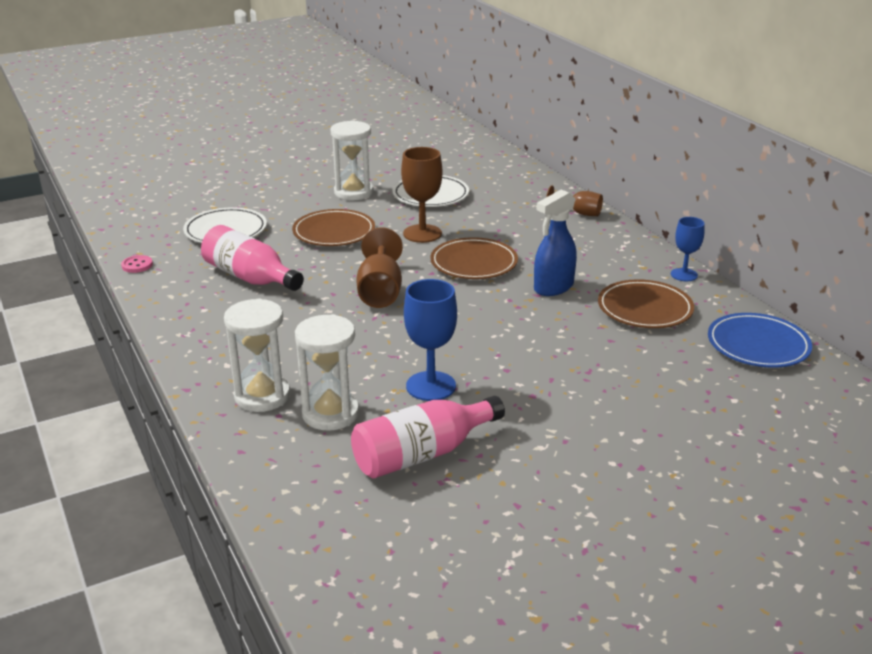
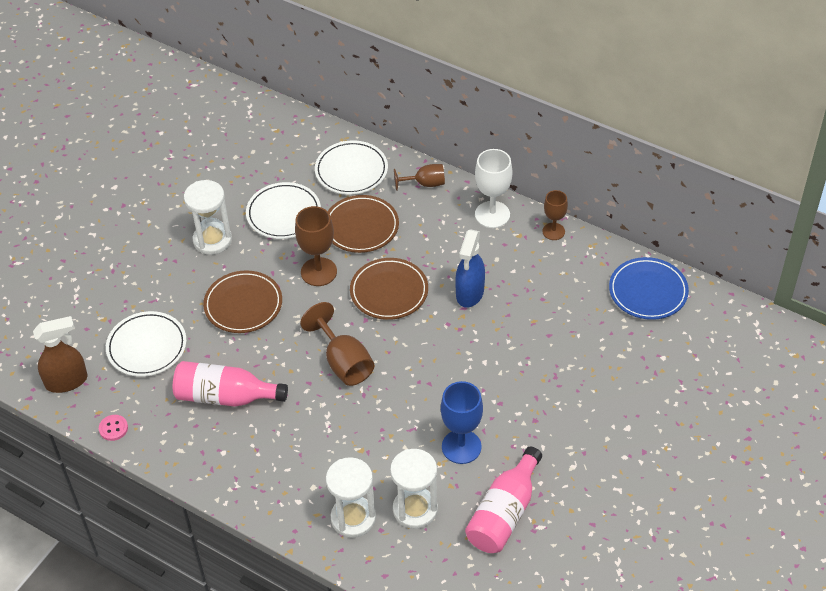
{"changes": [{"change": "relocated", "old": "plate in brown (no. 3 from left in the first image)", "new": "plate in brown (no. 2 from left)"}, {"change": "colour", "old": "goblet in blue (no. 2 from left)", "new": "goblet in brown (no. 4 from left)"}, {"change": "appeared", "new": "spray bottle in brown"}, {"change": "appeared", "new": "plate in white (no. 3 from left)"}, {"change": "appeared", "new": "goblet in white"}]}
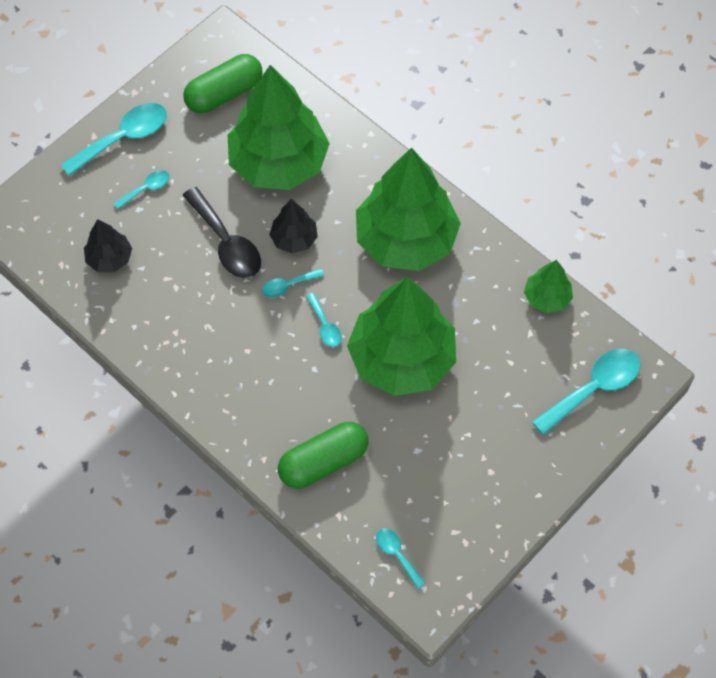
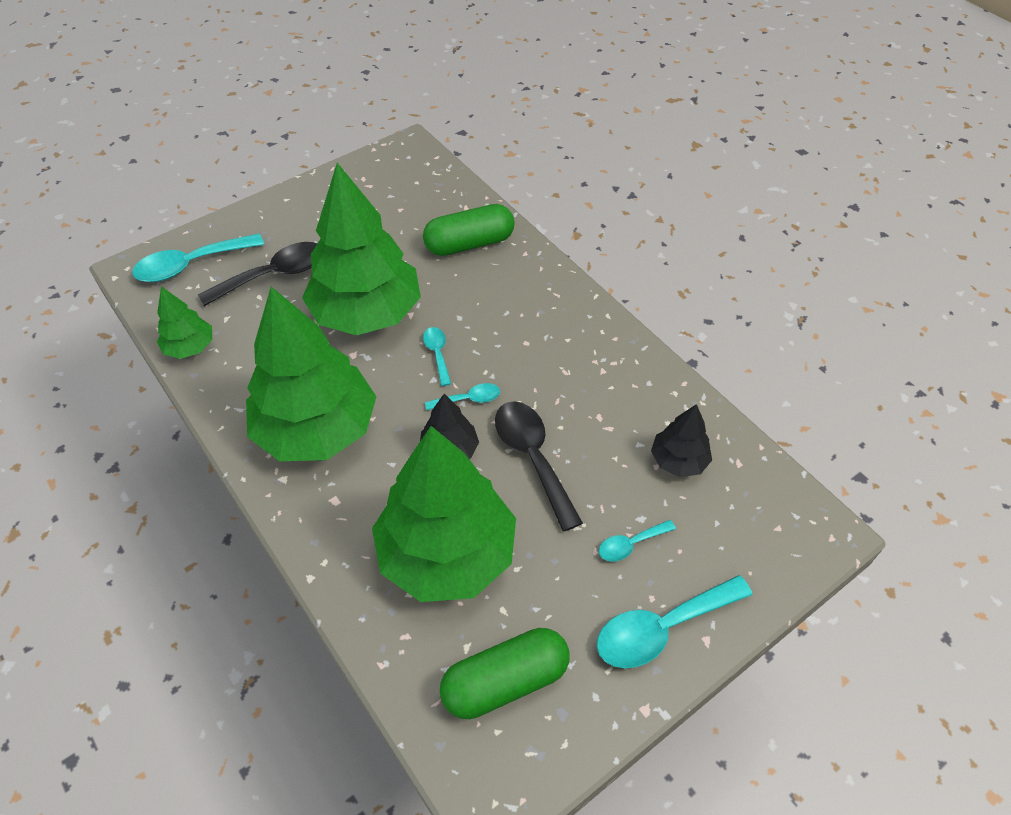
{"changes": [{"change": "missing", "old": "spoon in turquoise (no. 5 from left)"}, {"change": "appeared", "new": "spoon in black (no. 1 from left)"}]}
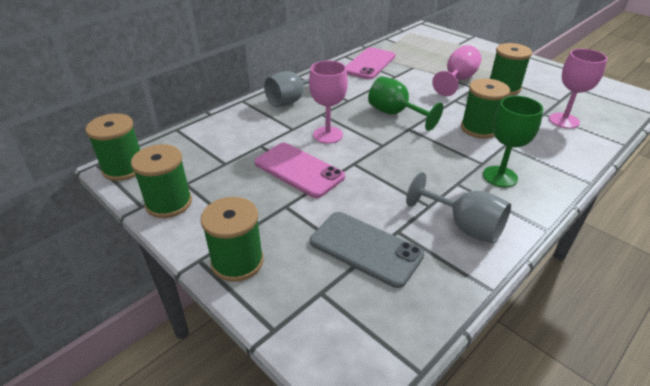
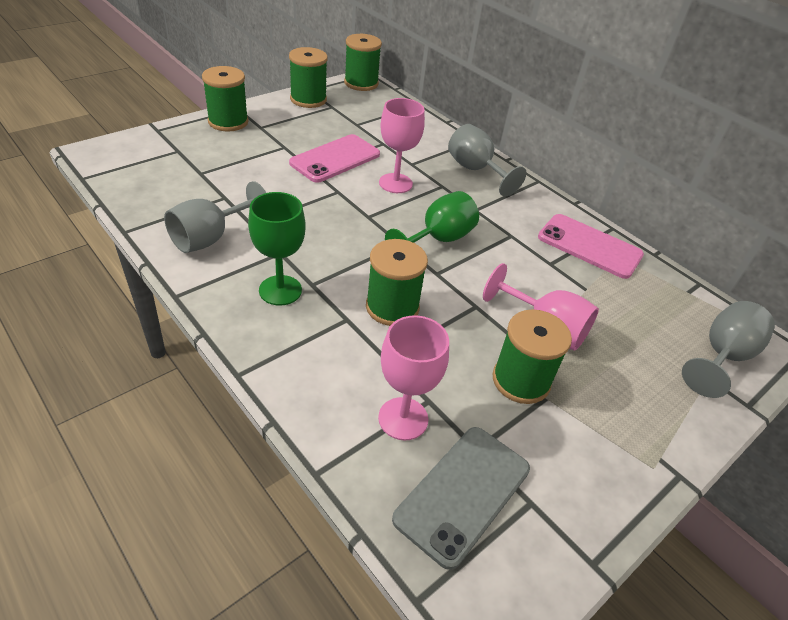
{"changes": [{"change": "relocated", "old": "phone in grey"}, {"change": "appeared", "new": "goblet in grey (no. 3 from left)"}]}
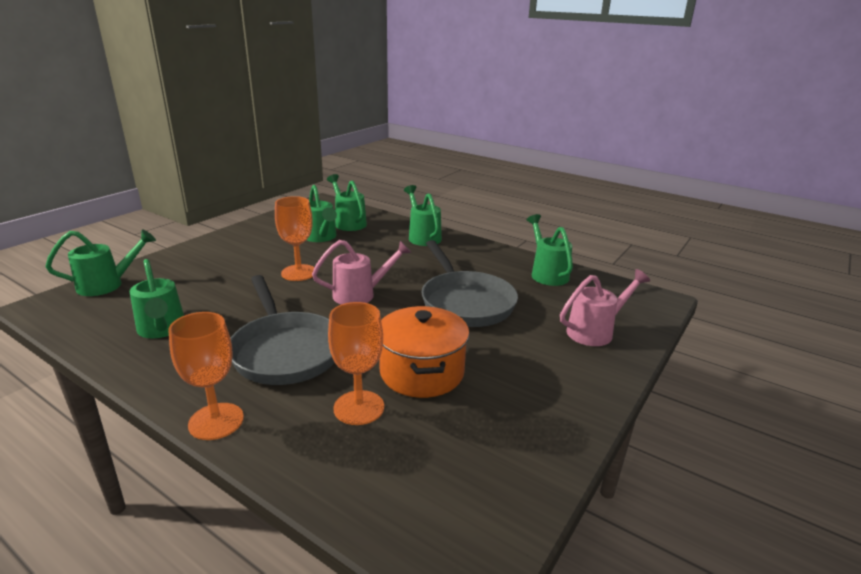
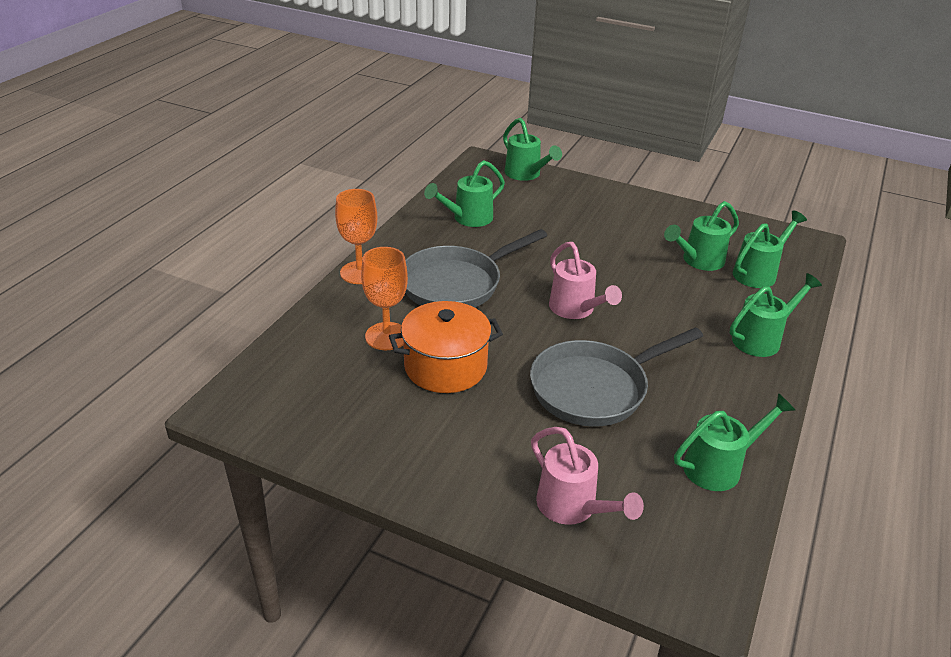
{"changes": [{"change": "missing", "old": "goblet in orange (no. 2 from left)"}]}
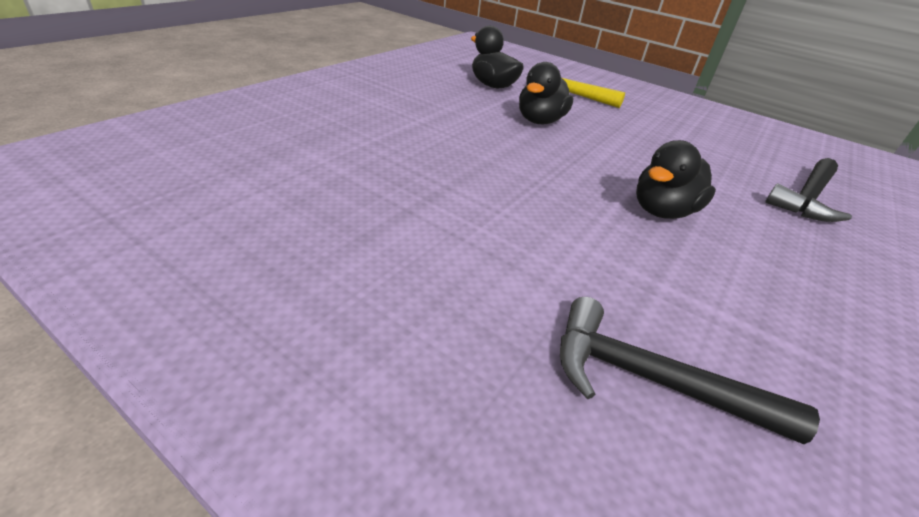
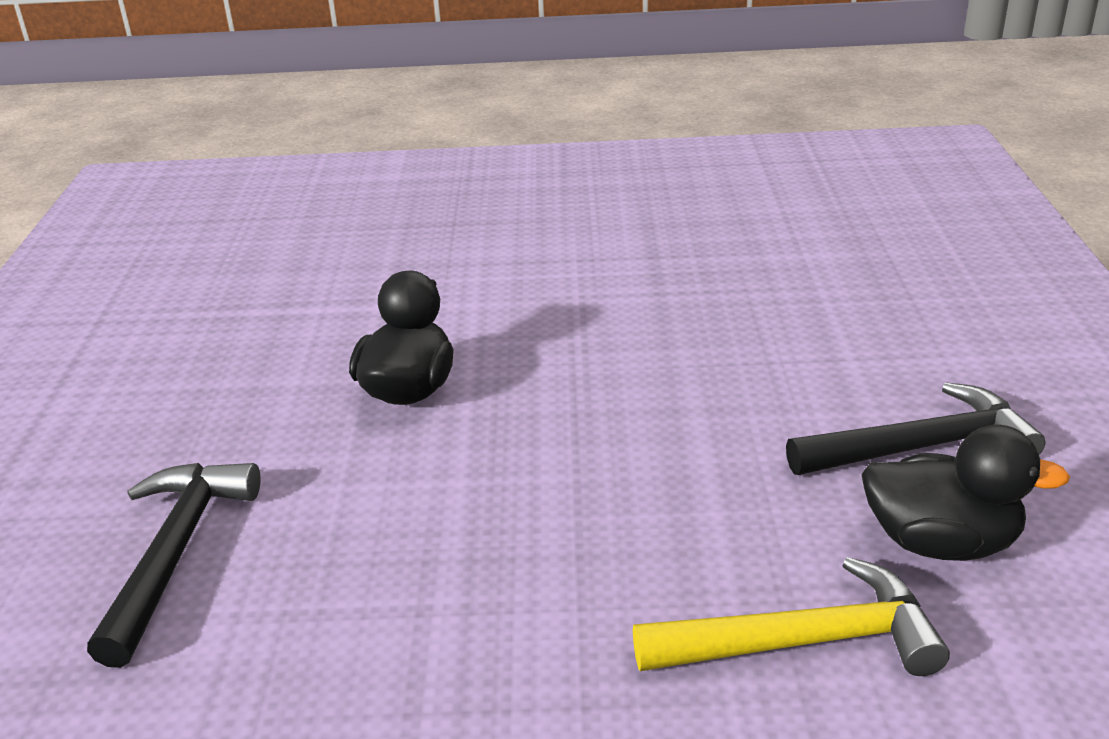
{"changes": [{"change": "missing", "old": "duck in black (no. 2 from left)"}, {"change": "relocated", "old": "hammer in black (no. 1 from left in the first image)", "new": "hammer in black (no. 2 from left)"}]}
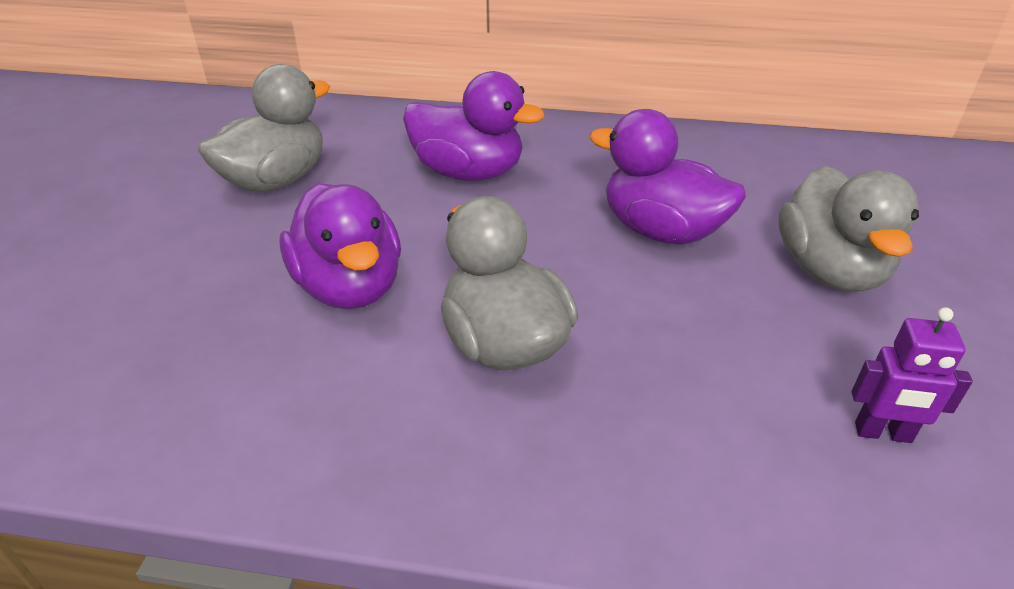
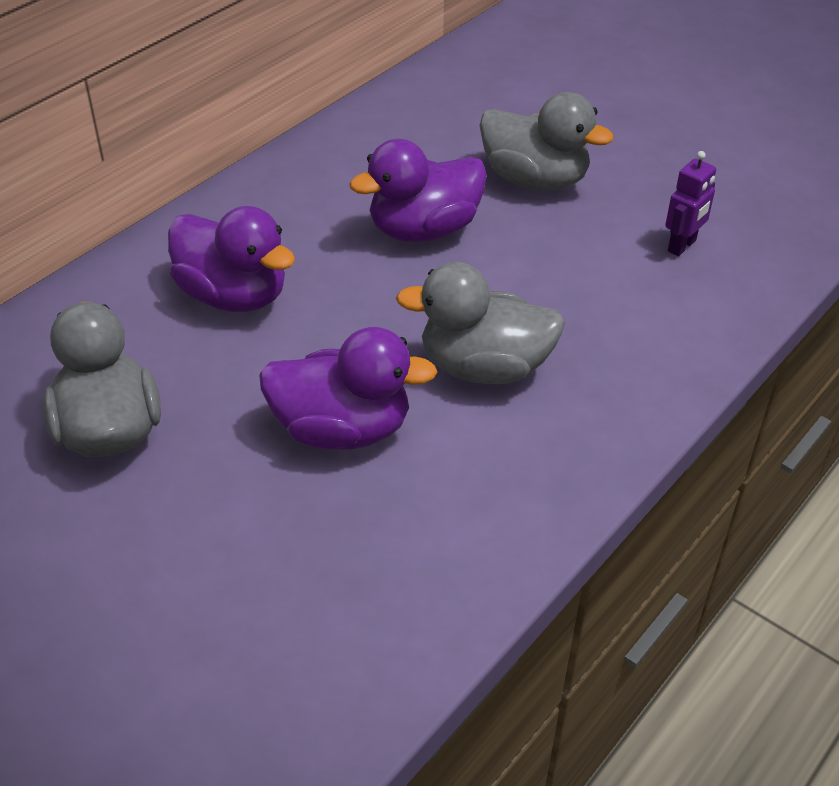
{"changes": [{"change": "spun", "old": "duck in purple (no. 2 from left in the first image)", "degrees": 75}]}
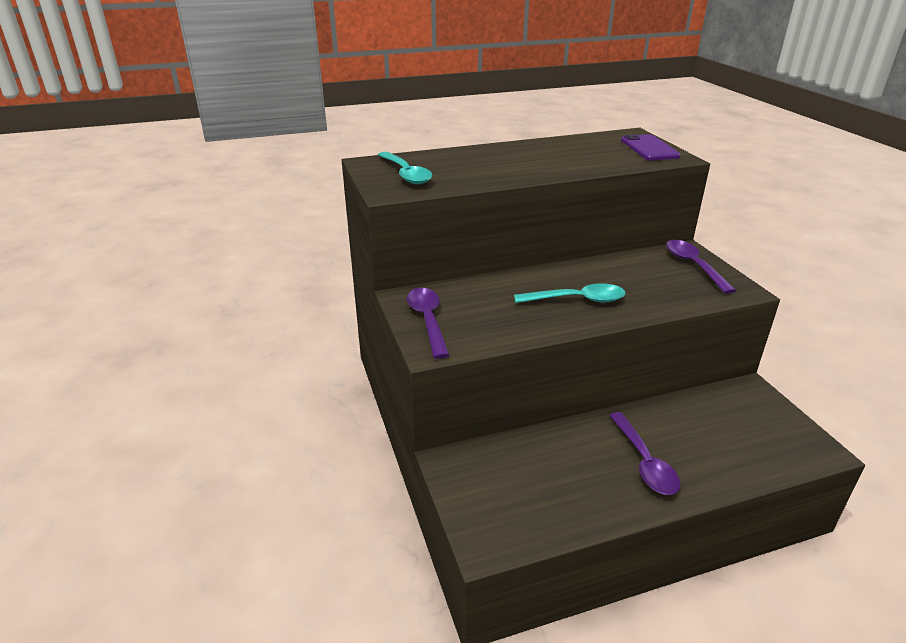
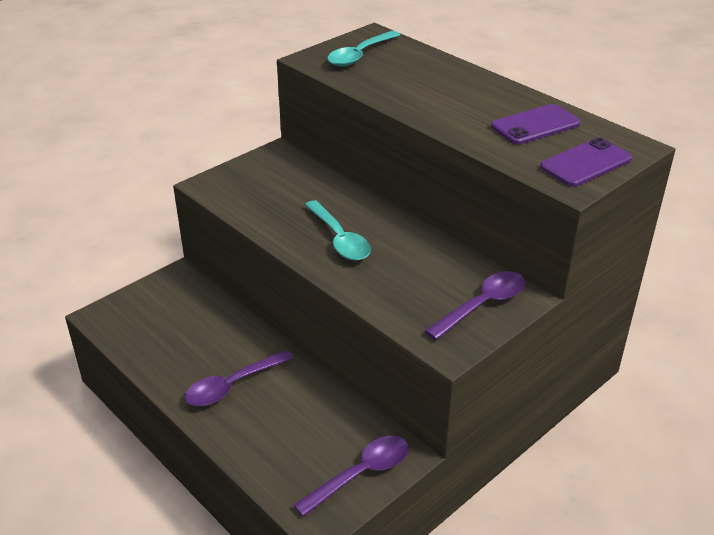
{"changes": [{"change": "relocated", "old": "spoon in purple (no. 1 from left in the first image)", "new": "spoon in purple (no. 2 from left)"}, {"change": "appeared", "new": "phone in purple (no. 1 from left)"}]}
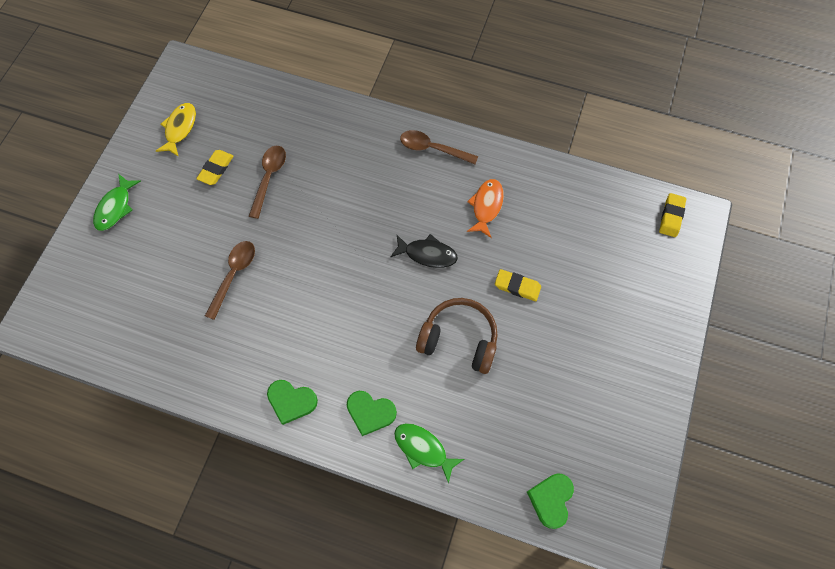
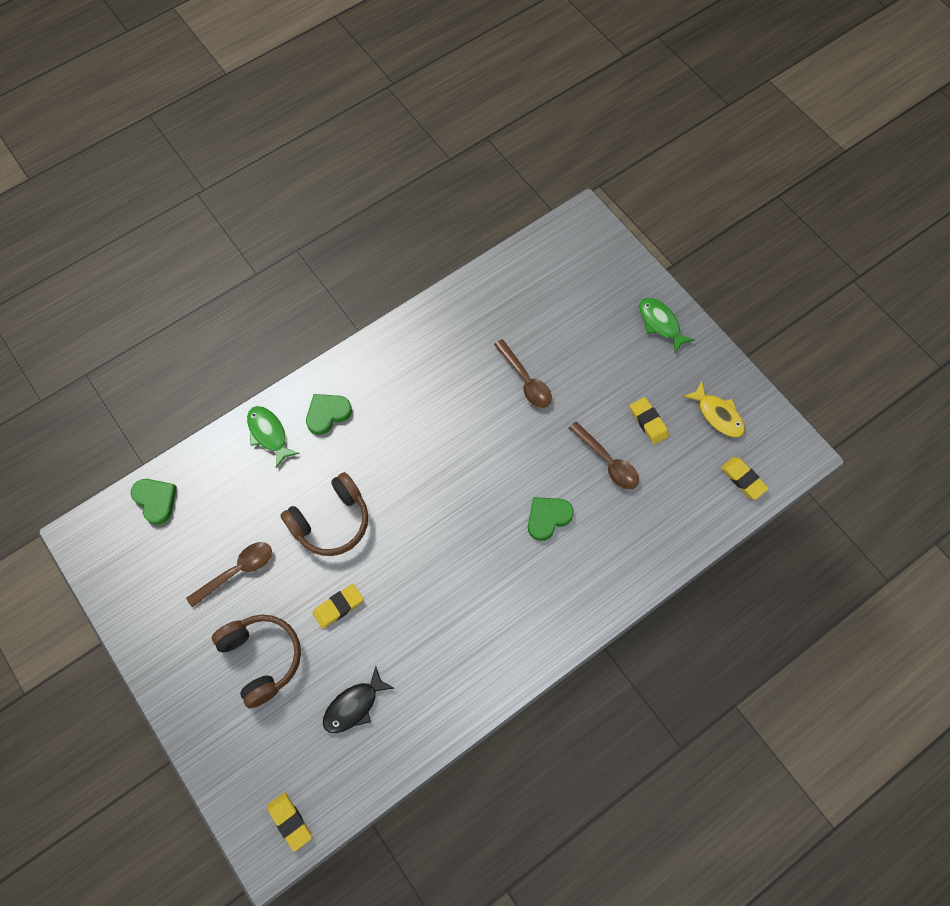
{"changes": [{"change": "relocated", "old": "heart in green (no. 1 from left in the first image)", "new": "heart in green (no. 3 from left)"}, {"change": "relocated", "old": "fish in black"}, {"change": "spun", "old": "fish in green (no. 2 from left in the first image)", "degrees": -105}, {"change": "relocated", "old": "spoon in brown (no. 3 from left in the first image)", "new": "spoon in brown (no. 1 from left)"}, {"change": "missing", "old": "fish in orange"}, {"change": "appeared", "new": "headphones in brown (no. 1 from left)"}, {"change": "appeared", "new": "eraser in yellow (no. 4 from left)"}]}
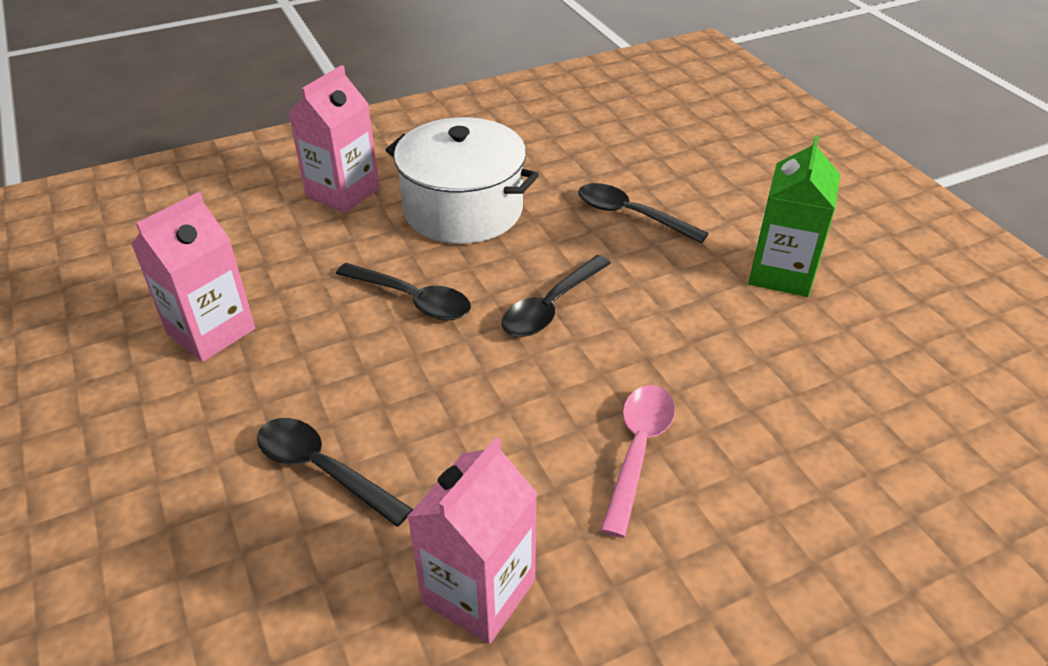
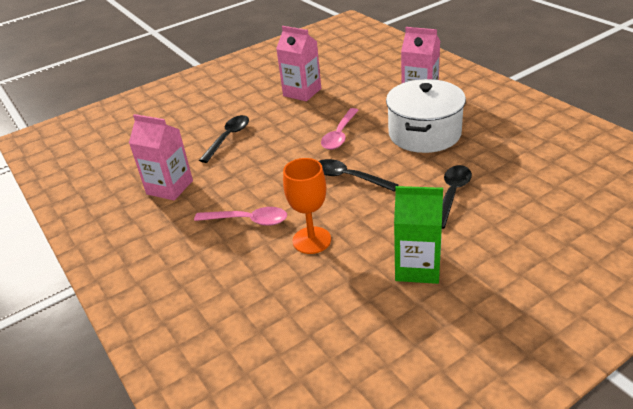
{"changes": [{"change": "colour", "old": "spoon in black (no. 2 from left)", "new": "spoon in pink (no. 2 from left)"}, {"change": "appeared", "new": "goblet in orange"}]}
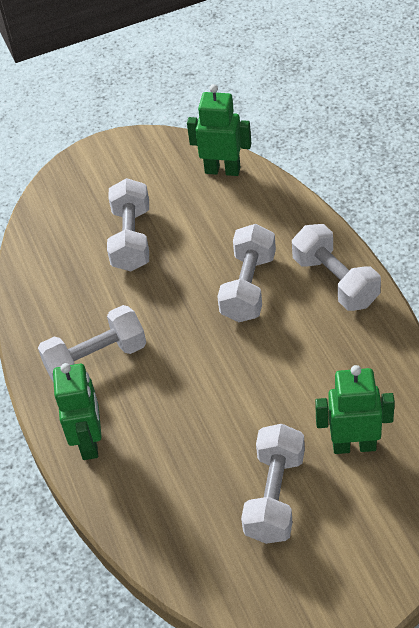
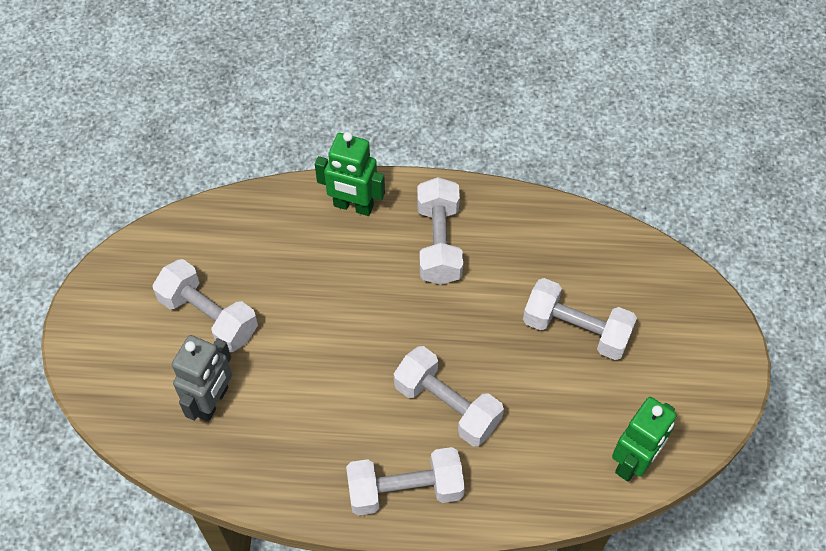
{"changes": [{"change": "colour", "old": "robot in green (no. 3 from left)", "new": "robot in grey"}]}
